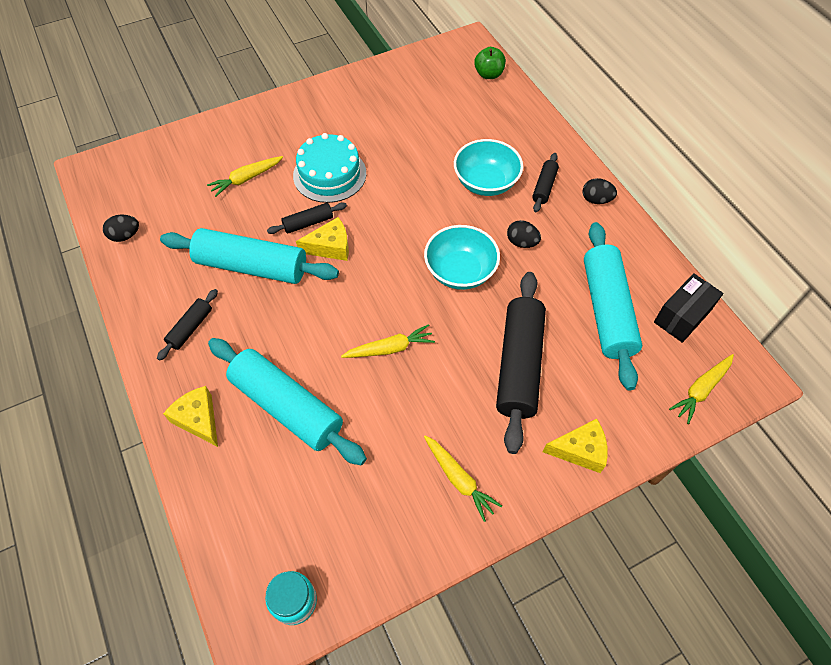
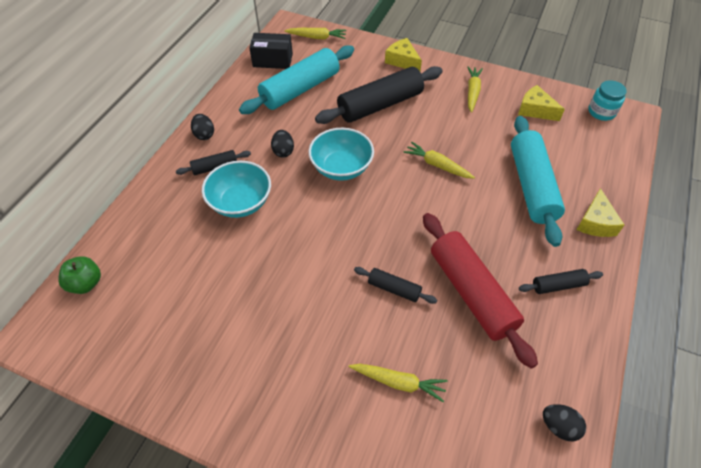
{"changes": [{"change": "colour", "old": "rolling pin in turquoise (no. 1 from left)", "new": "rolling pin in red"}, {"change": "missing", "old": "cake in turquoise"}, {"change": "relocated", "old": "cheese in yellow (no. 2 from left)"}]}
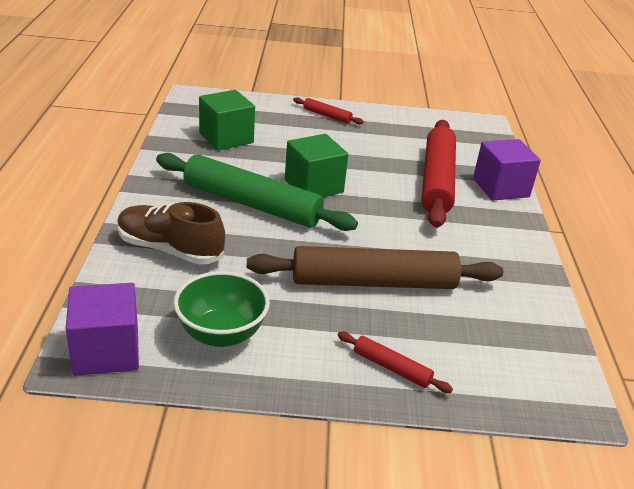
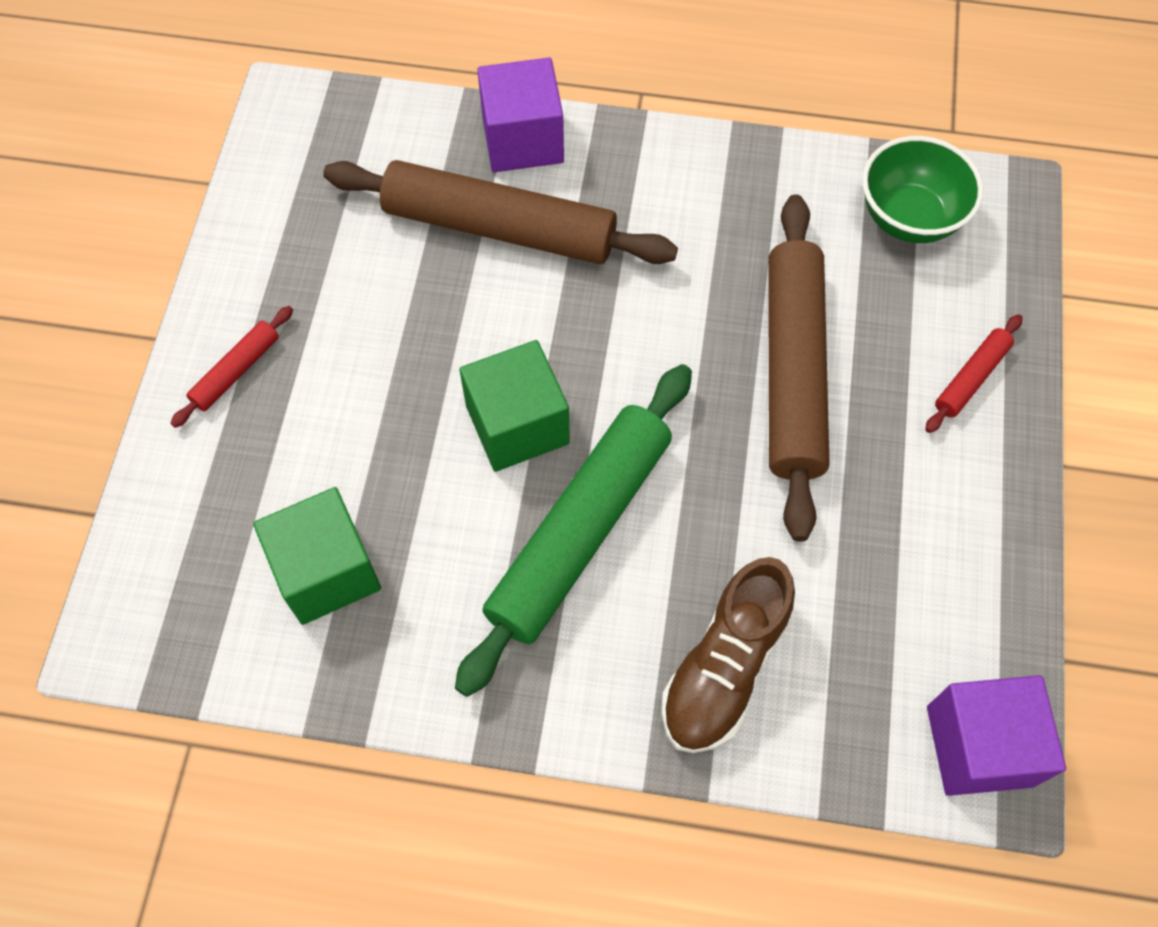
{"changes": [{"change": "relocated", "old": "bowl in green"}, {"change": "colour", "old": "rolling pin in red (no. 3 from left)", "new": "rolling pin in brown (no. 1 from left)"}]}
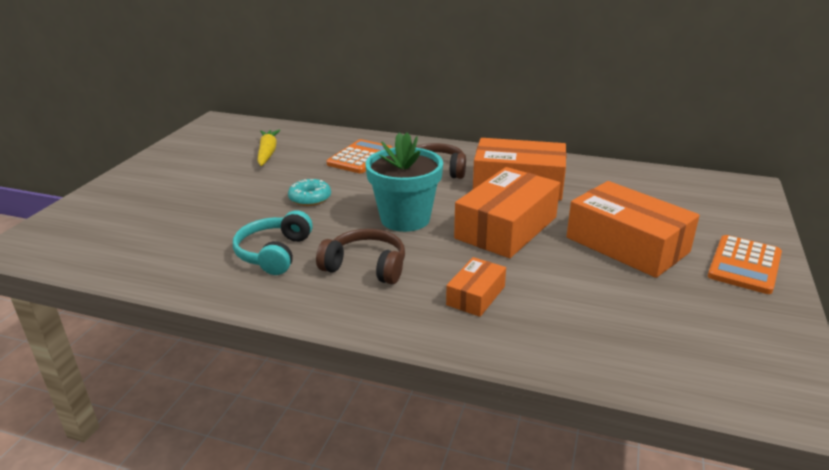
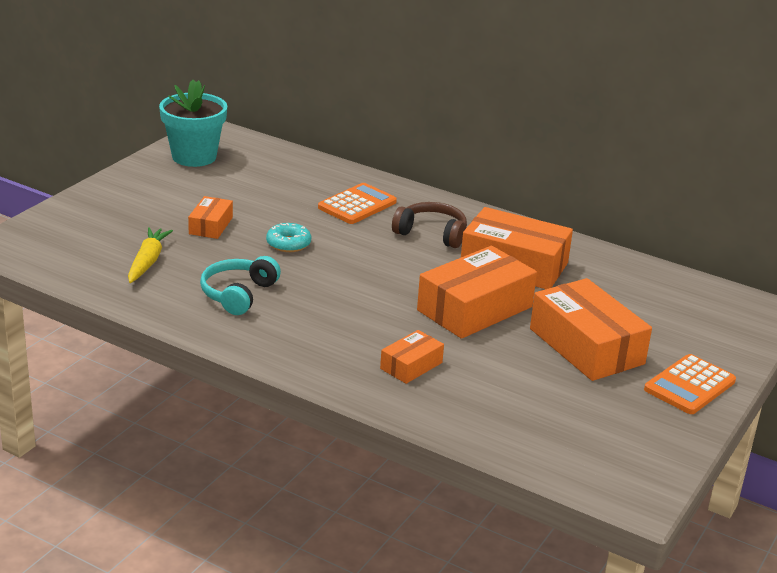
{"changes": [{"change": "relocated", "old": "carrot in yellow"}, {"change": "missing", "old": "headphones in brown (no. 1 from left)"}, {"change": "relocated", "old": "flower pot in turquoise"}, {"change": "appeared", "new": "box in orange (no. 1 from left)"}]}
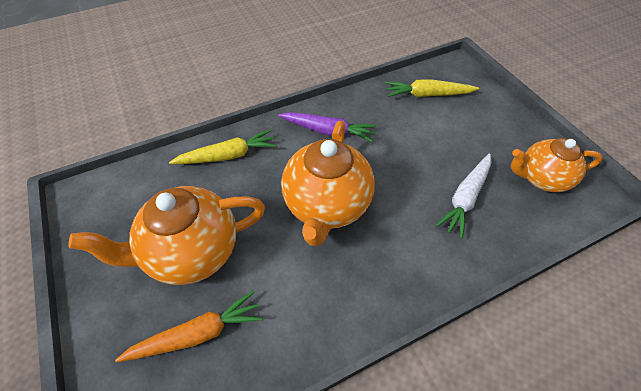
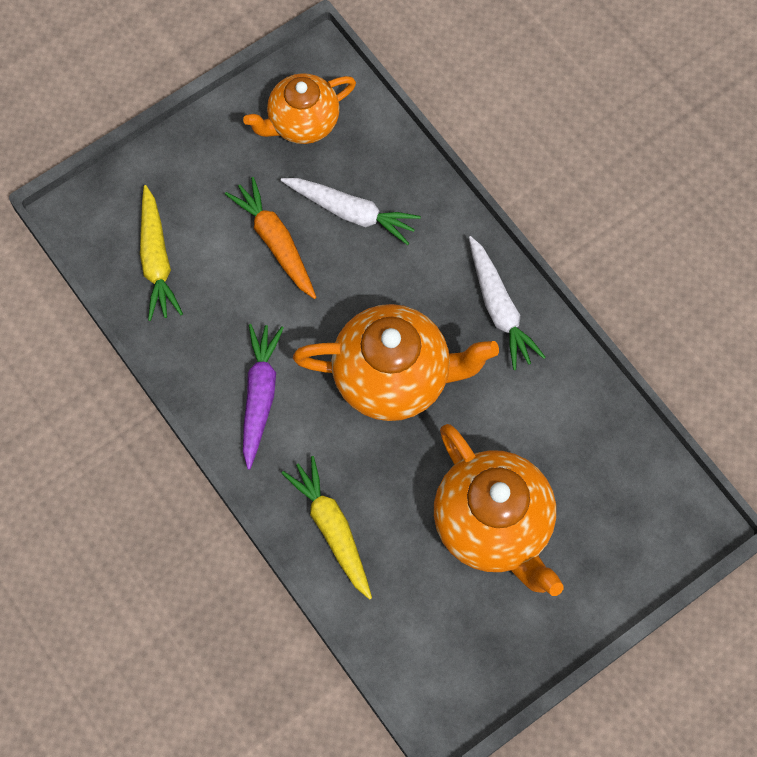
{"changes": [{"change": "relocated", "old": "carrot in orange"}, {"change": "spun", "old": "teapot in orange (no. 3 from left in the first image)", "degrees": 75}, {"change": "appeared", "new": "carrot in white (no. 2 from left)"}]}
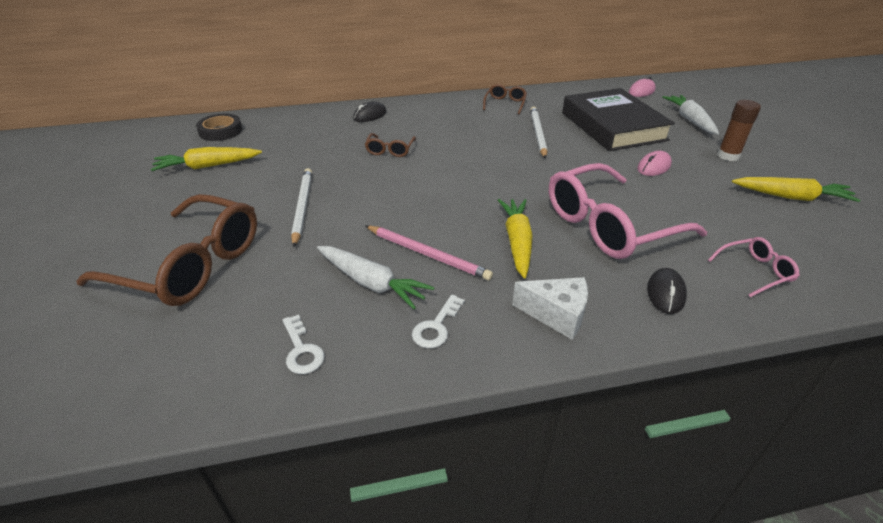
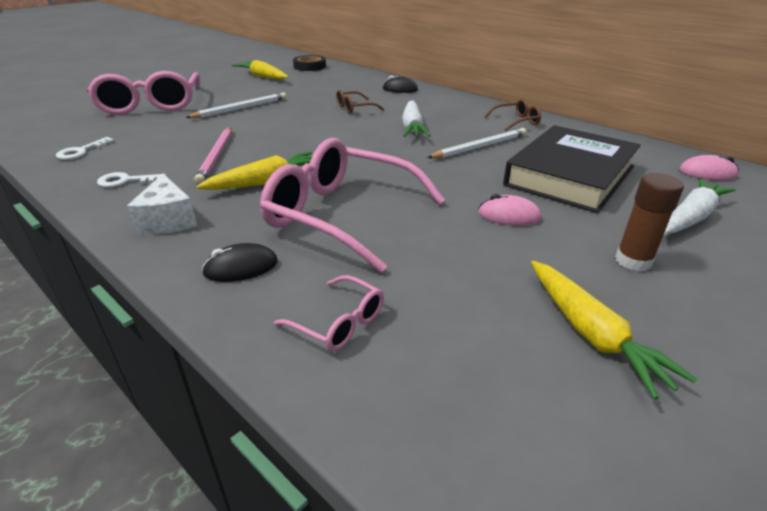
{"changes": [{"change": "colour", "old": "glasses in brown (no. 1 from left)", "new": "glasses in pink (no. 1 from left)"}, {"change": "relocated", "old": "carrot in white (no. 1 from left)"}]}
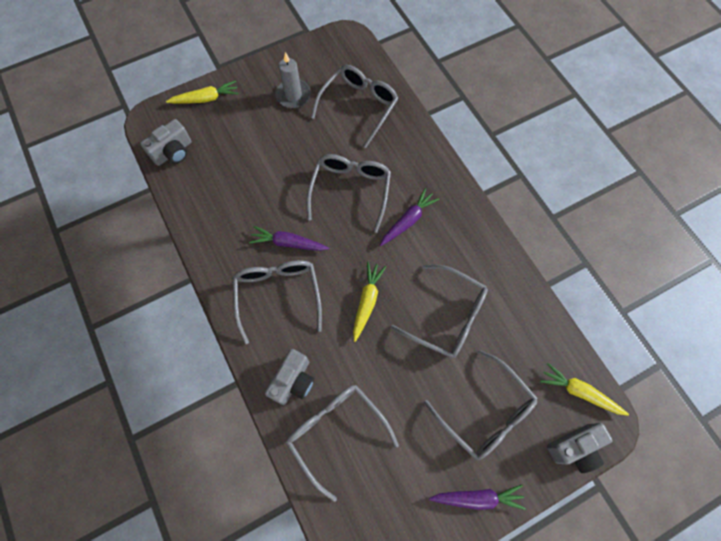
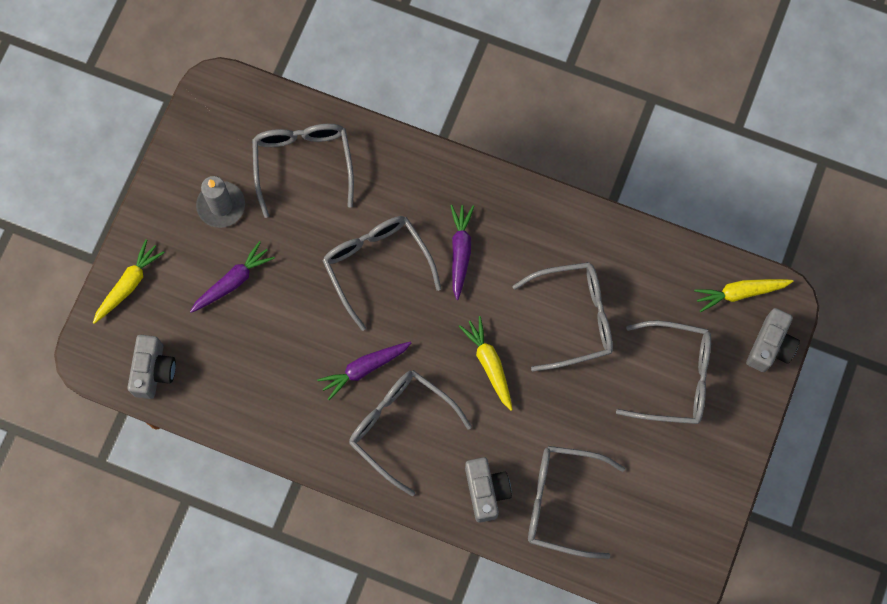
{"changes": [{"change": "relocated", "old": "carrot in purple (no. 3 from left in the first image)", "new": "carrot in purple (no. 1 from left)"}]}
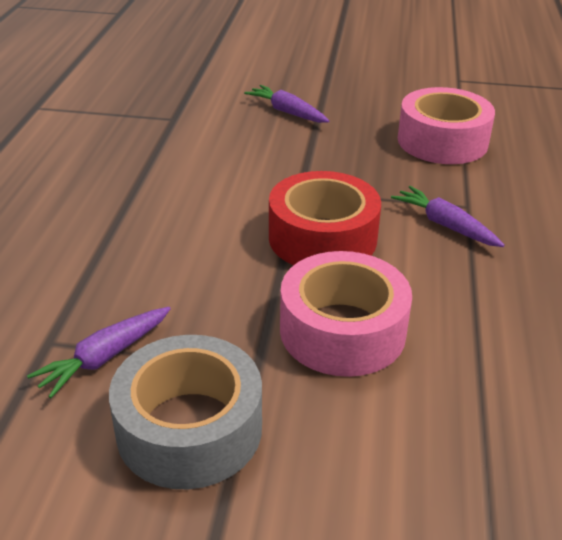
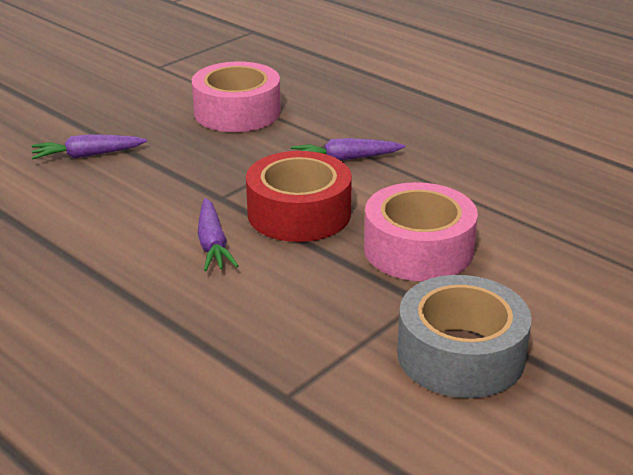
{"changes": [{"change": "relocated", "old": "carrot in purple (no. 1 from left in the first image)", "new": "carrot in purple (no. 2 from left)"}]}
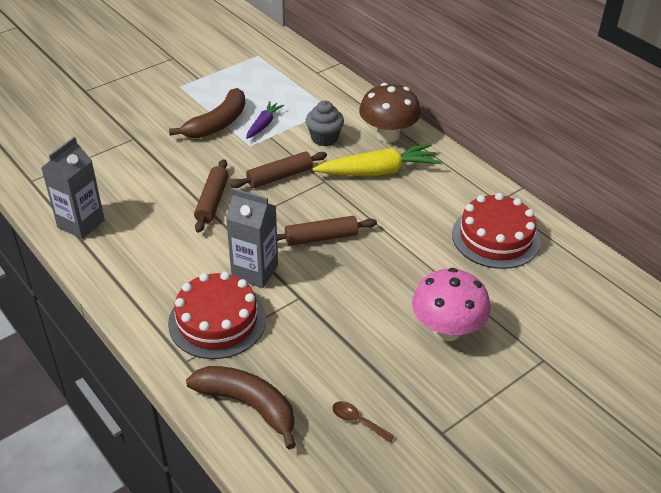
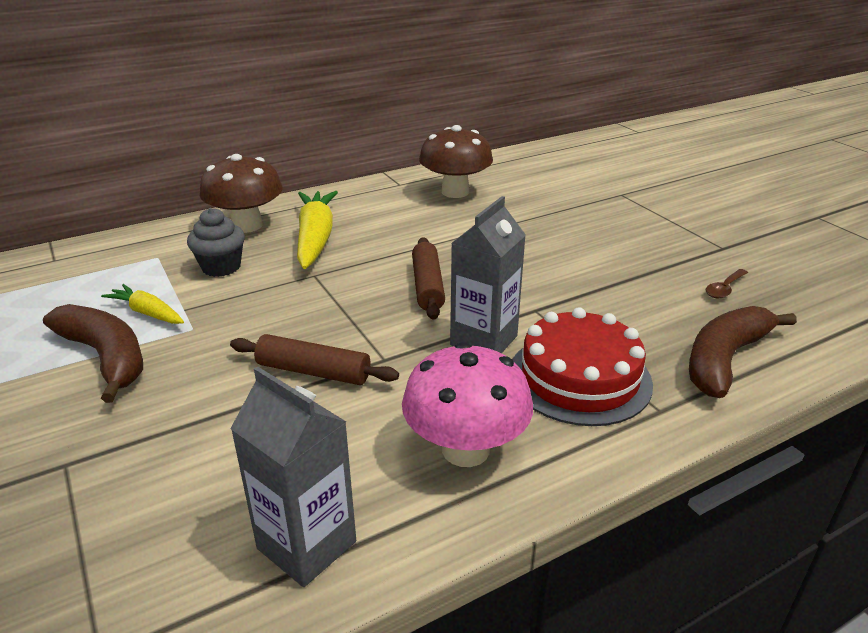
{"changes": [{"change": "missing", "old": "rolling pin in brown (no. 2 from left)"}, {"change": "colour", "old": "carrot in purple", "new": "carrot in yellow (no. 1 from left)"}, {"change": "relocated", "old": "mushroom in pink"}, {"change": "exchanged", "old": "cake in red (no. 2 from left)", "new": "mushroom in brown (no. 2 from left)"}]}
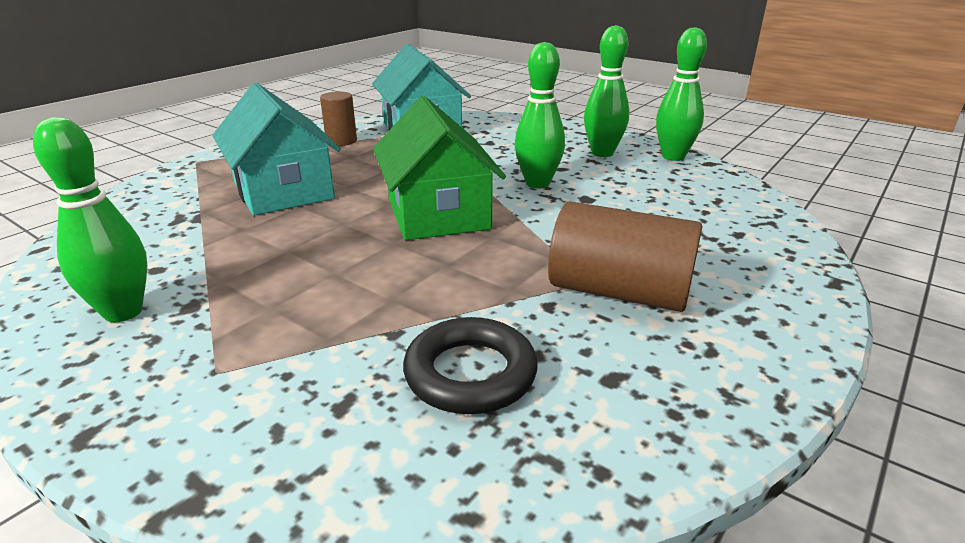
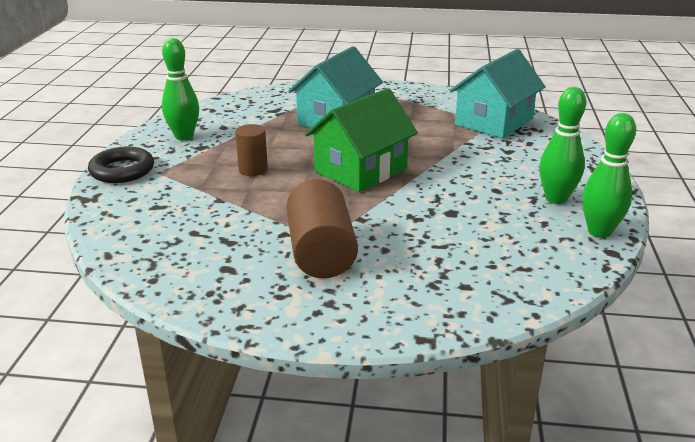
{"changes": [{"change": "relocated", "old": "cylinder in brown (no. 1 from left)"}, {"change": "relocated", "old": "ring in black"}, {"change": "missing", "old": "bowling pin in green (no. 2 from left)"}]}
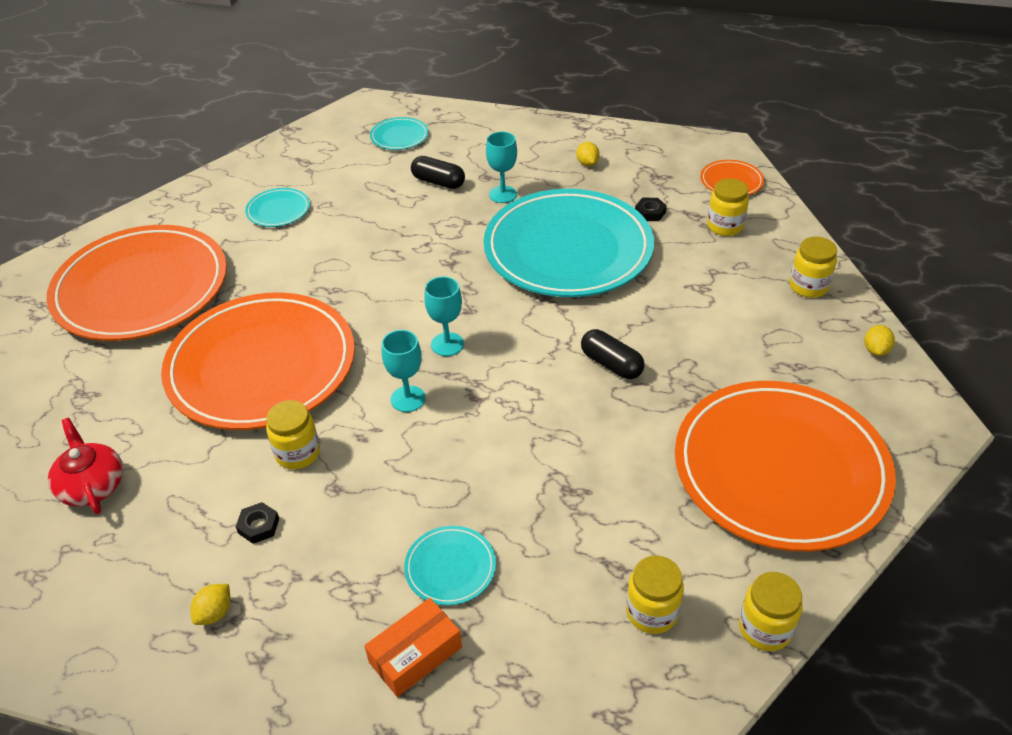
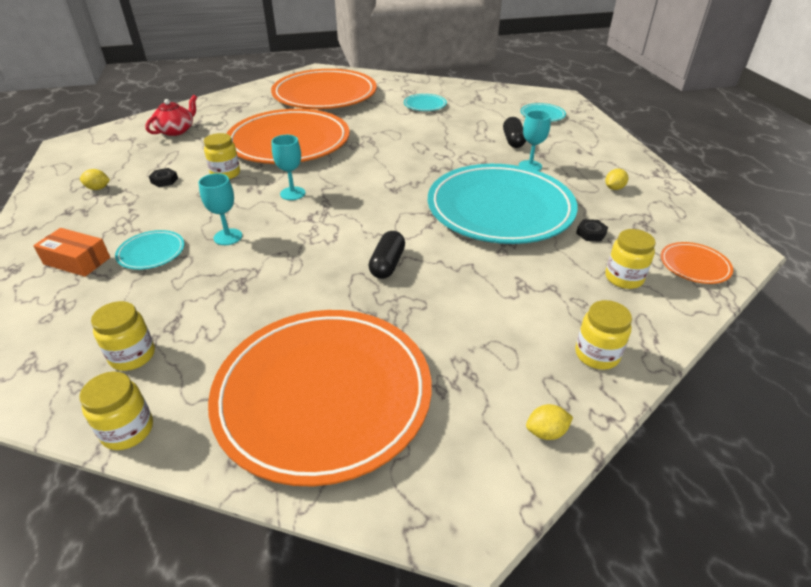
{"changes": [{"change": "relocated", "old": "goblet in turquoise (no. 2 from left in the first image)", "new": "goblet in turquoise (no. 1 from left)"}]}
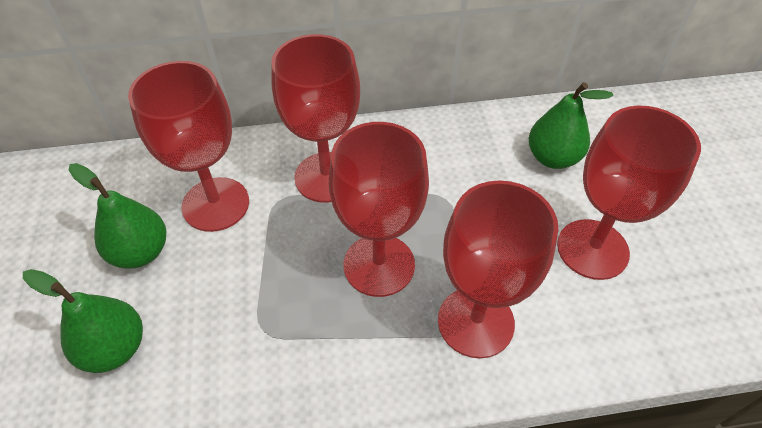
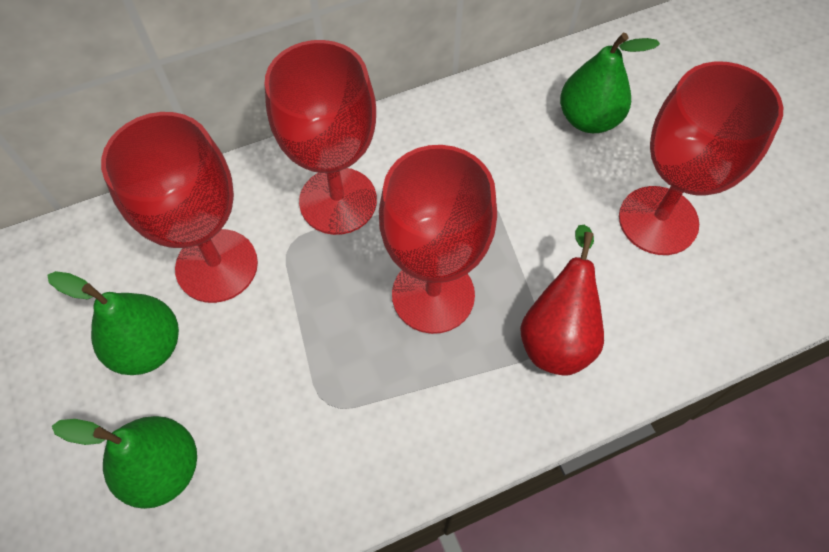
{"changes": [{"change": "exchanged", "old": "goblet in red (no. 4 from left)", "new": "pear in red"}]}
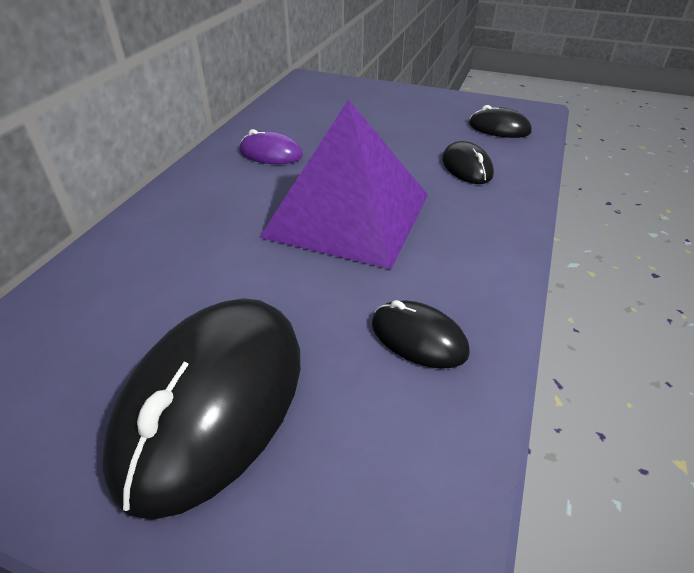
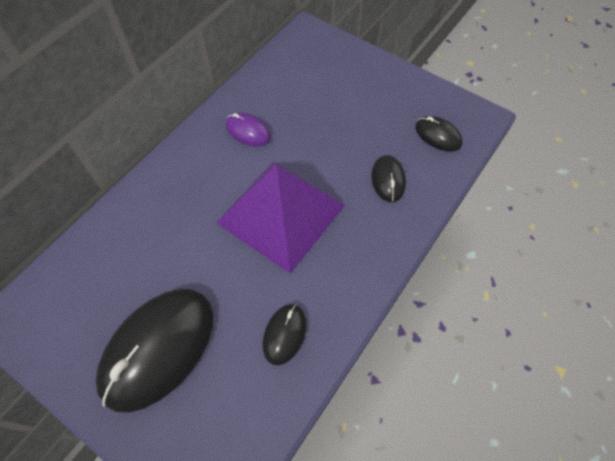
{"changes": [{"change": "spun", "old": "mouse in black (no. 2 from left)", "degrees": 60}]}
